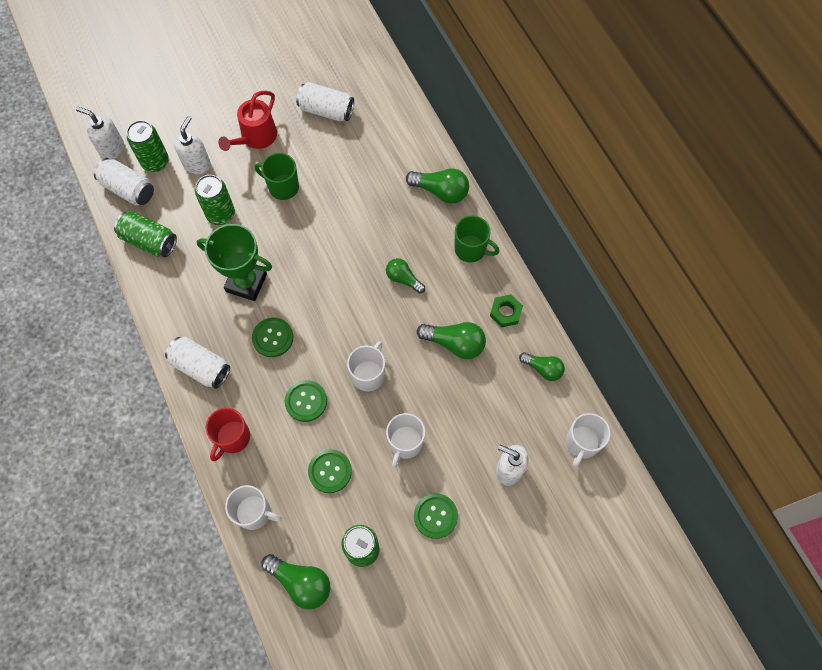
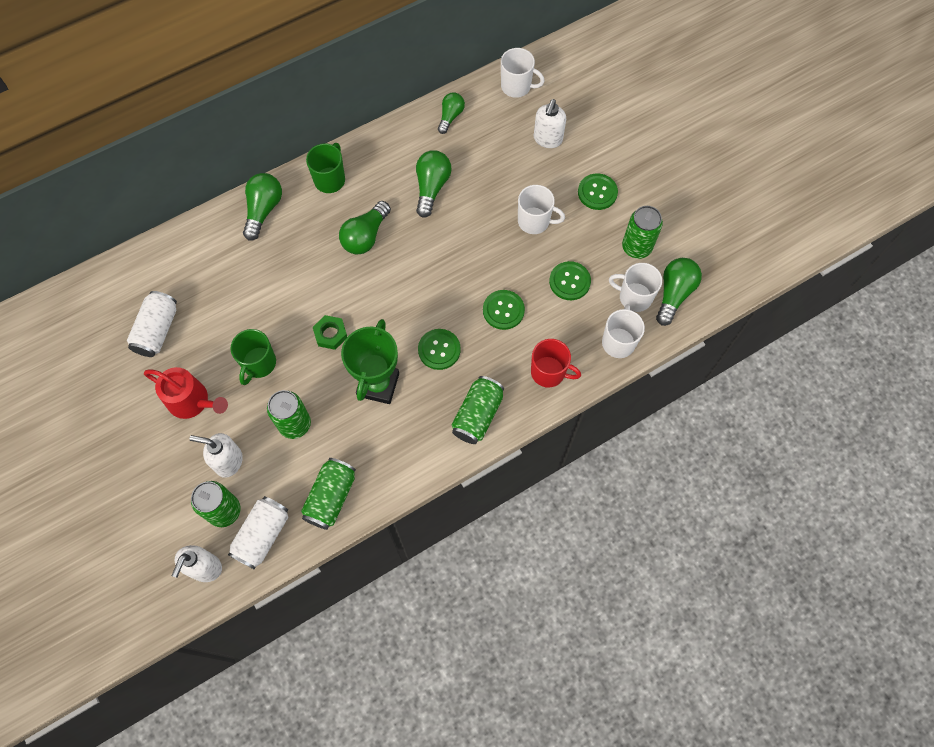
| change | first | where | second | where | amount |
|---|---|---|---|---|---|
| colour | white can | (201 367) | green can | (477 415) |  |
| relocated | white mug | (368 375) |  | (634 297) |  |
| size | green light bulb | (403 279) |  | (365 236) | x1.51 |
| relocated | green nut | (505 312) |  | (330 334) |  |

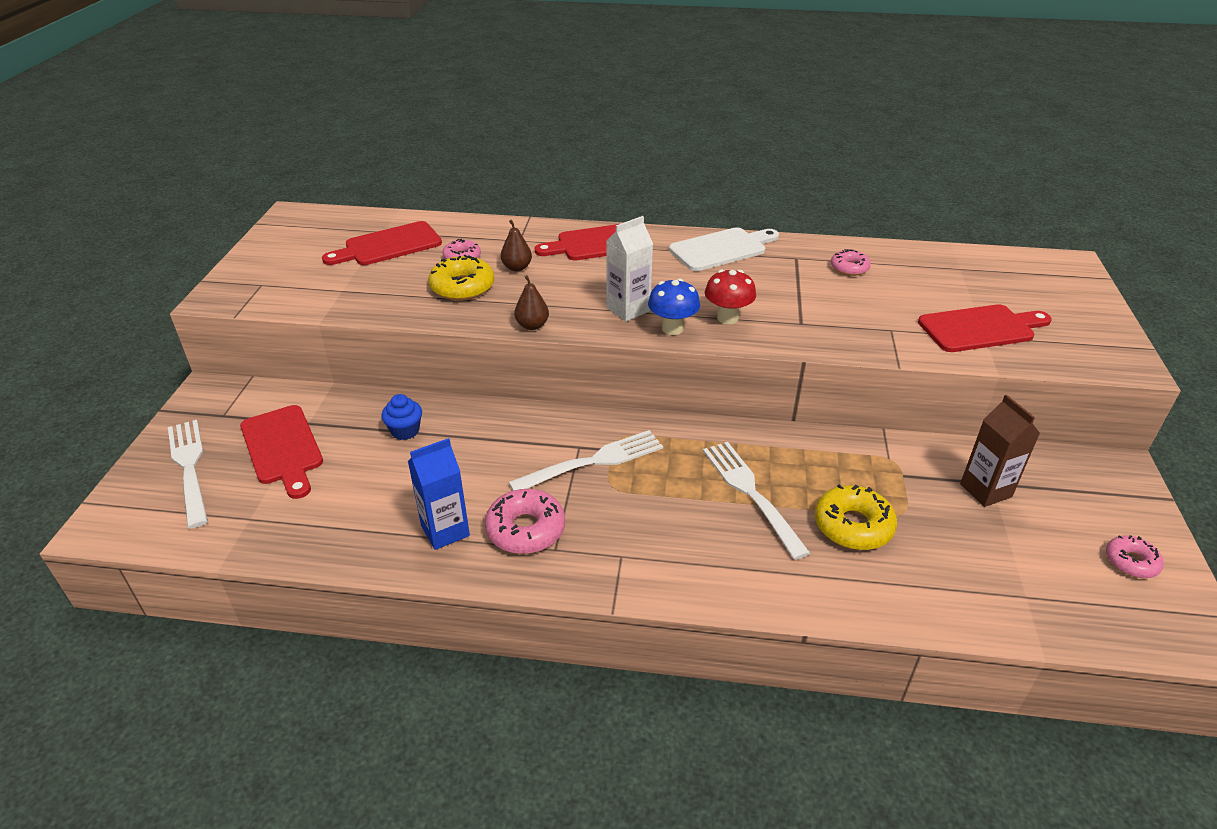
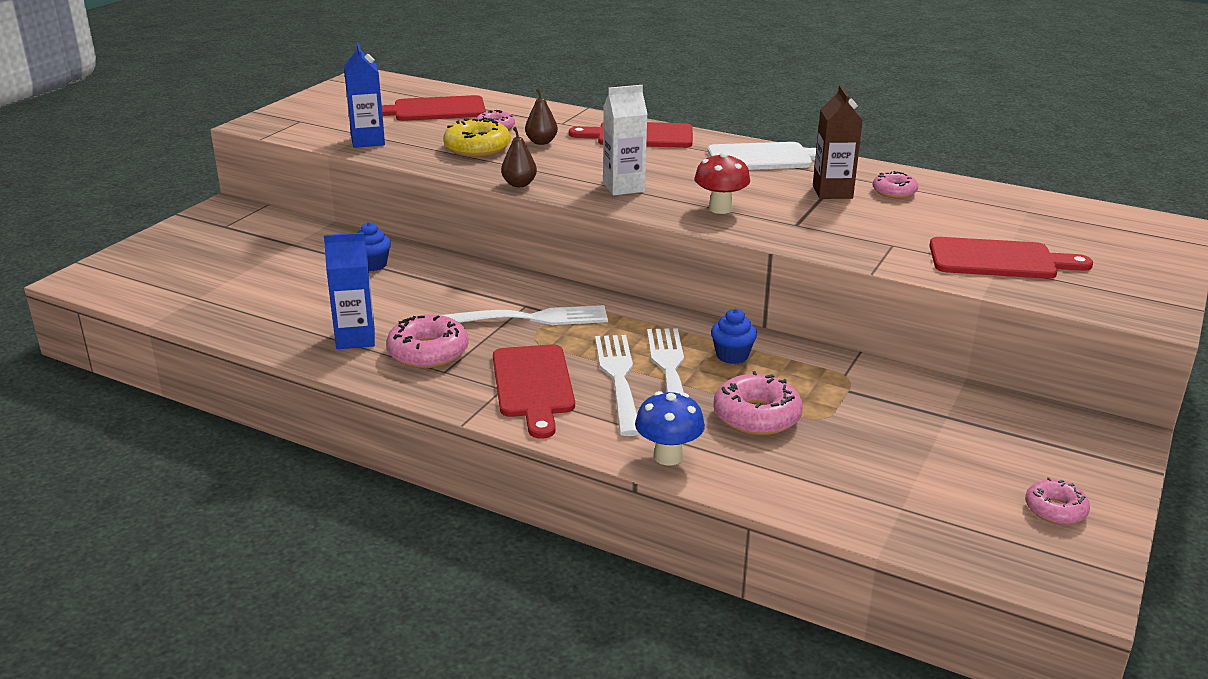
| change | first | where | second | where | amount |
|---|---|---|---|---|---|
| relocated | white fork | (190 468) |  | (619 380) |  |
| relocated | red cutting board | (282 448) |  | (533 385) |  |
| relocated | blue mushroom | (672 328) |  | (668 456) |  |
| colour | yellow donut | (853 526) | pink donut | (756 416) |  |
| relocated | brown carton | (985 490) |  | (832 192) |  |
| appeared |  |  | blue carton | (368 141) |  |
| appeared |  |  | blue cupcake | (732 355) |  |

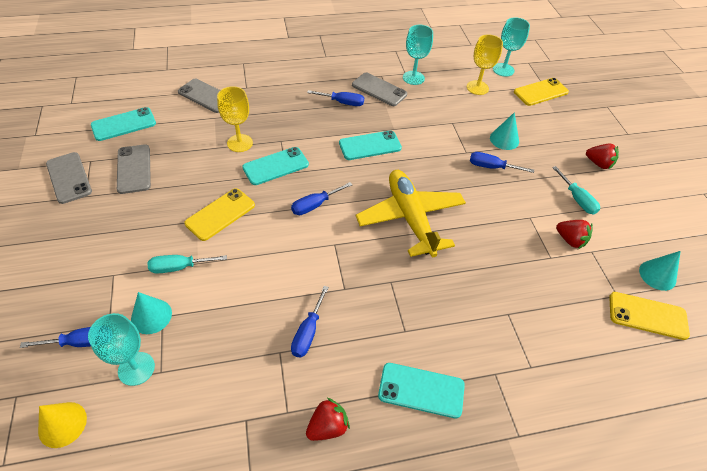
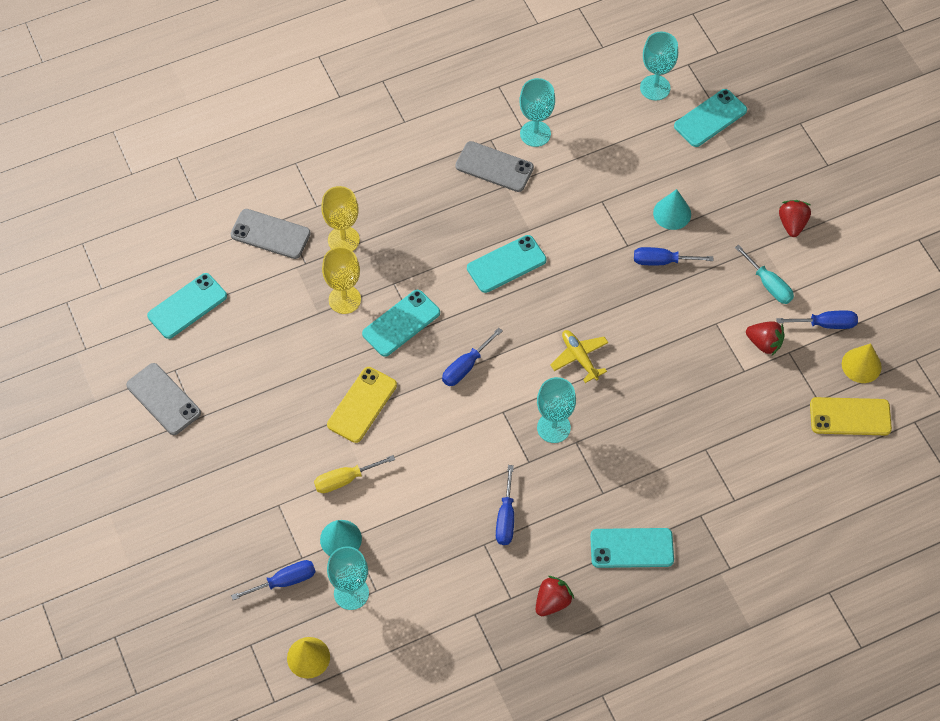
| change | first | where | second | where | amount |
|---|---|---|---|---|---|
| missing | grey phone | (134 169) |  |  |  |
| colour | turquoise screwdriver | (179 267) | yellow screwdriver | (345 479) |  |
| relocated | blue screwdriver | (342 103) |  | (825 324) |  |
| size | yellow plane | (410 218) |  | (579 357) | x0.48 |
| relocated | yellow goblet | (477 88) |  | (343 240) |  |
| colour | yellow phone | (540 92) | turquoise phone | (710 118) |  |
| spun | red strawberry | (598 163) |  | (792 224) | 105 degrees counterclockwise |
| colour | turquoise cone | (657 275) | yellow cone | (861 365) |  |
| appeared |  |  | turquoise goblet | (553 427) |  |

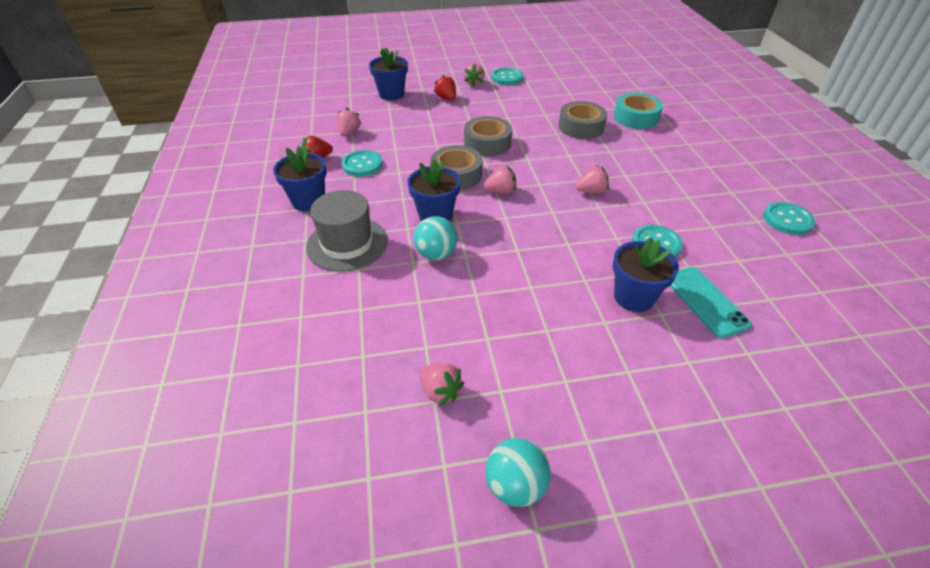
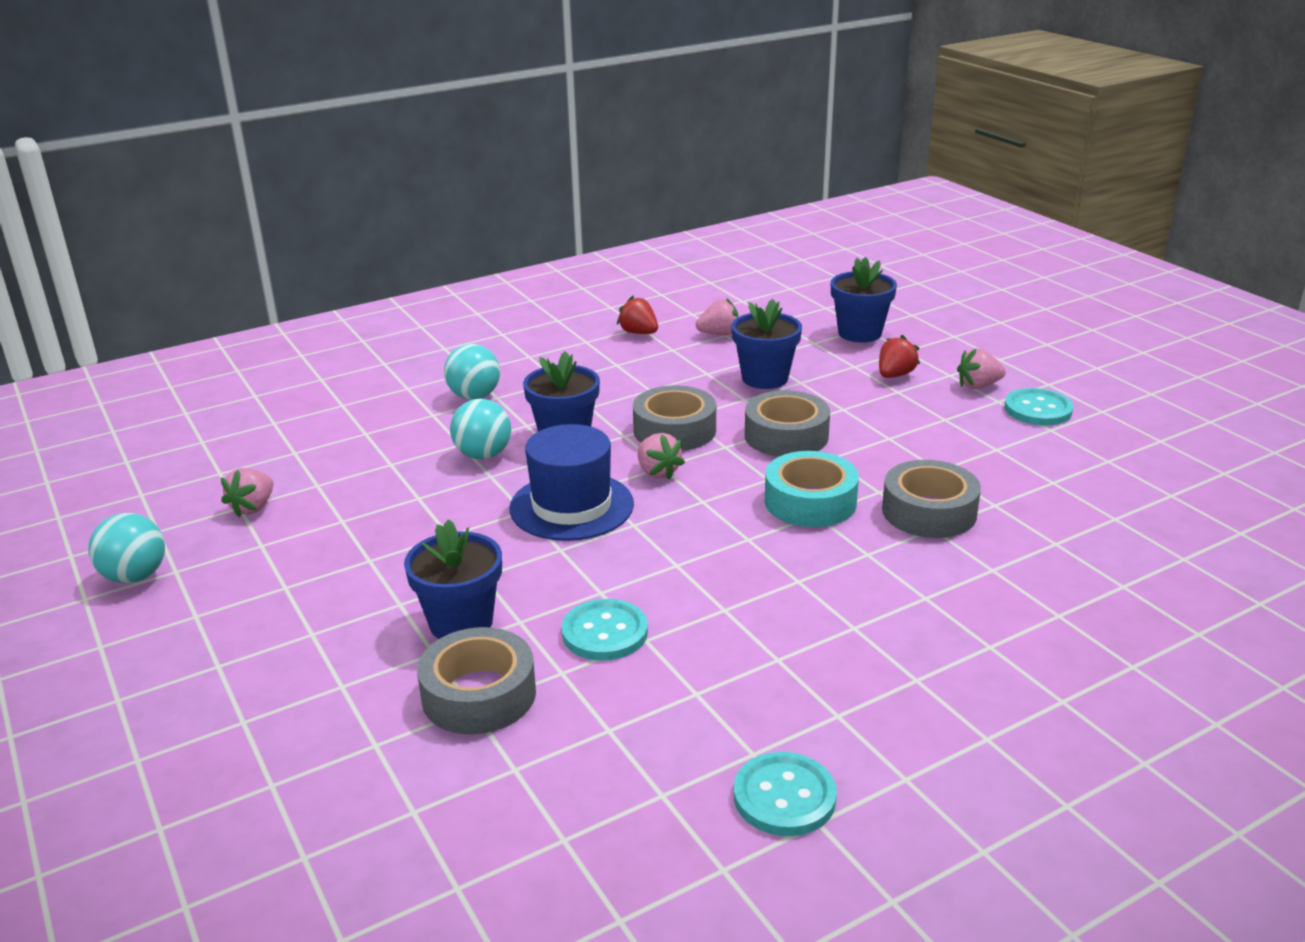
| change | first | where | second | where | amount |
|---|---|---|---|---|---|
| relocated | blue flower pot | (308 201) |  | (765 378) |  |
| exchanged | grey hat | (347 244) | turquoise ball | (474 396) |  |
| missing | turquoise button | (362 165) |  |  |  |
| missing | pink strawberry | (591 191) |  |  |  |
| relocated | turquoise tape | (635 117) |  | (810 502) |  |
| exchanged | turquoise phone | (705 301) | grey tape | (479 694) |  |
| appeared |  |  | blue hat | (571 506) |  |

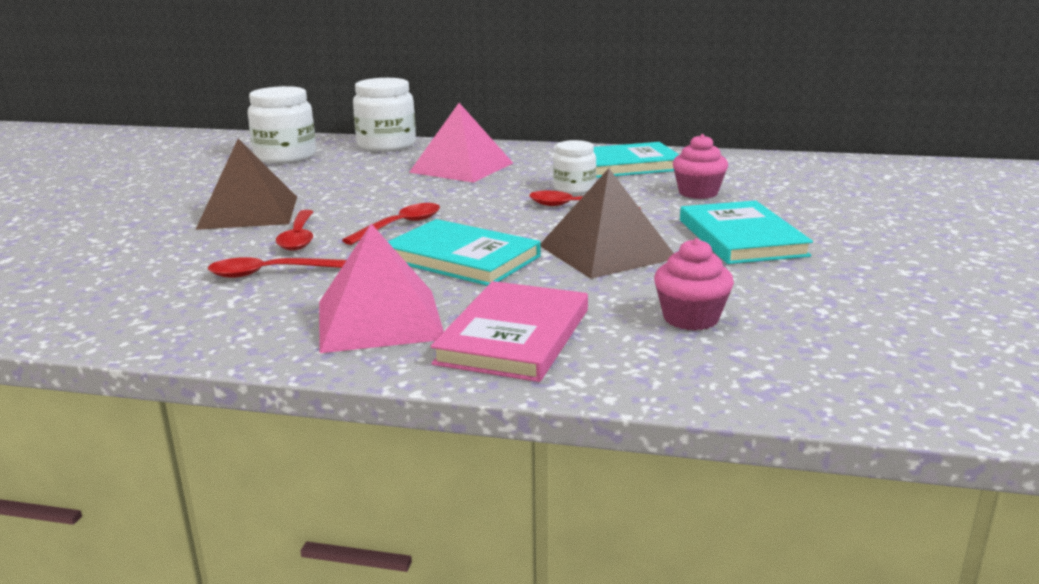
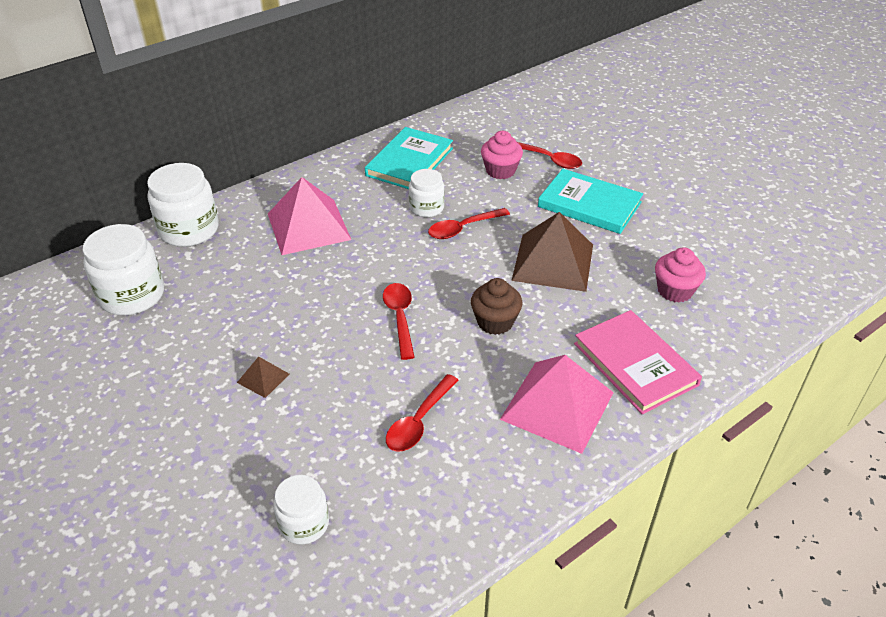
| change | first | where | second | where | amount |
|---|---|---|---|---|---|
| size | brown pyramid | (249 212) |  | (263 378) | x0.44 |
| relocated | red spoon | (299 237) |  | (549 159) |  |
| exchanged | turquoise book | (462 258) | brown cupcake | (495 322) |  |
| appeared |  |  | white jar | (304 523) |  |

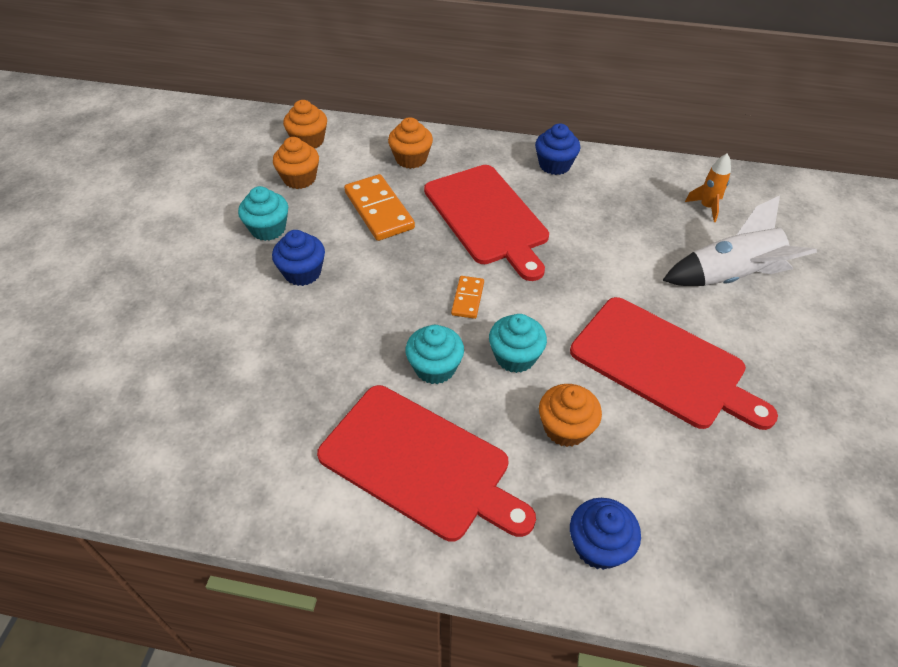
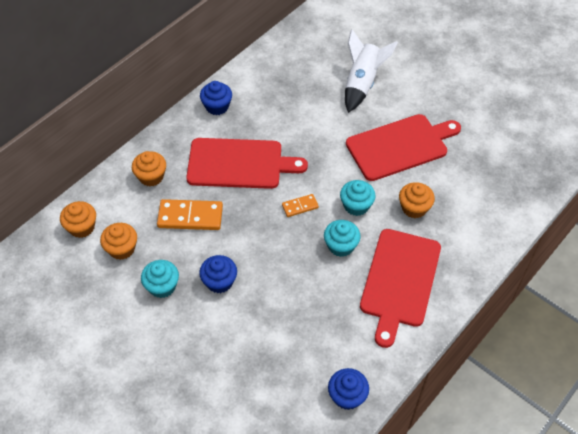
| change | first | where | second | where | amount |
|---|---|---|---|---|---|
| spun | red cutting board | (420 463) |  | (399 281) | 135 degrees clockwise |
| spun | orange domino | (468 299) |  | (300 206) | 60 degrees counterclockwise |
| relocated | blue cupcake | (598 546) |  | (347 396) |  |
| missing | orange rocket | (707 207) |  |  |  |

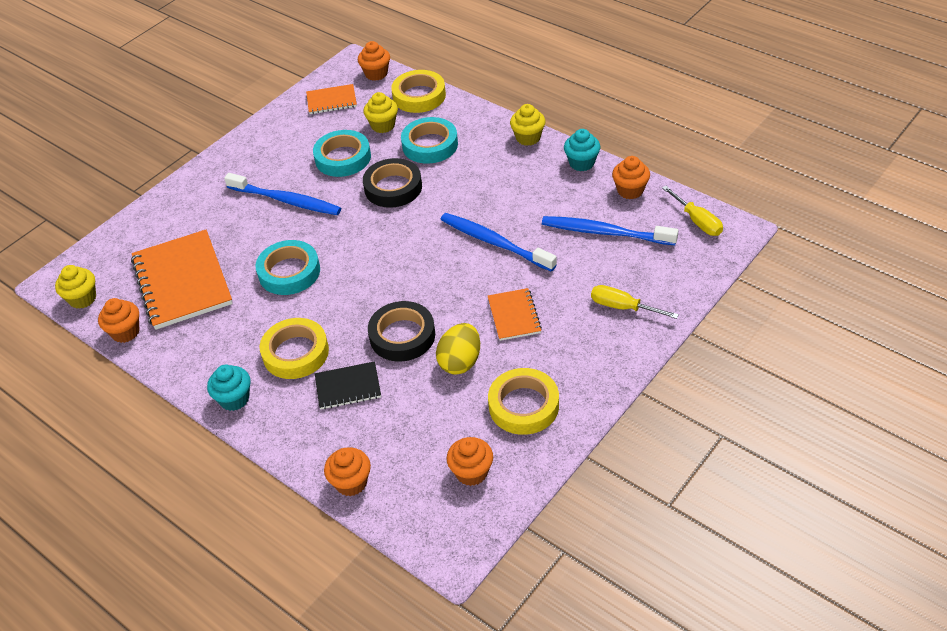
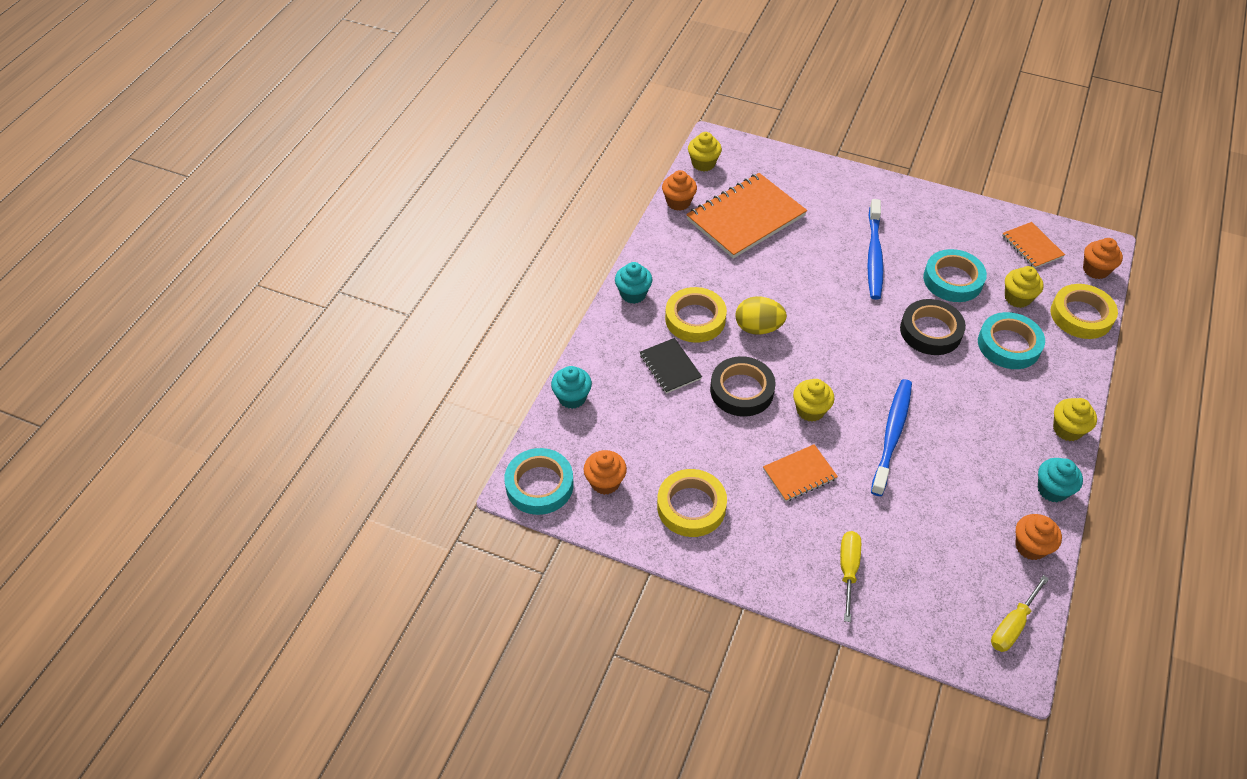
| change | first | where | second | where | amount |
|---|---|---|---|---|---|
| relocated | turquoise tape | (289 272) |  | (539 485) |  |
| colour | orange cupcake | (351 482) | turquoise cupcake | (572 397) |  |
| relocated | yellow egg | (460 362) |  | (758 328) |  |
| missing | blue toothbrush | (605 232) |  |  |  |
| appeared |  |  | yellow cupcake | (810 410) |  |

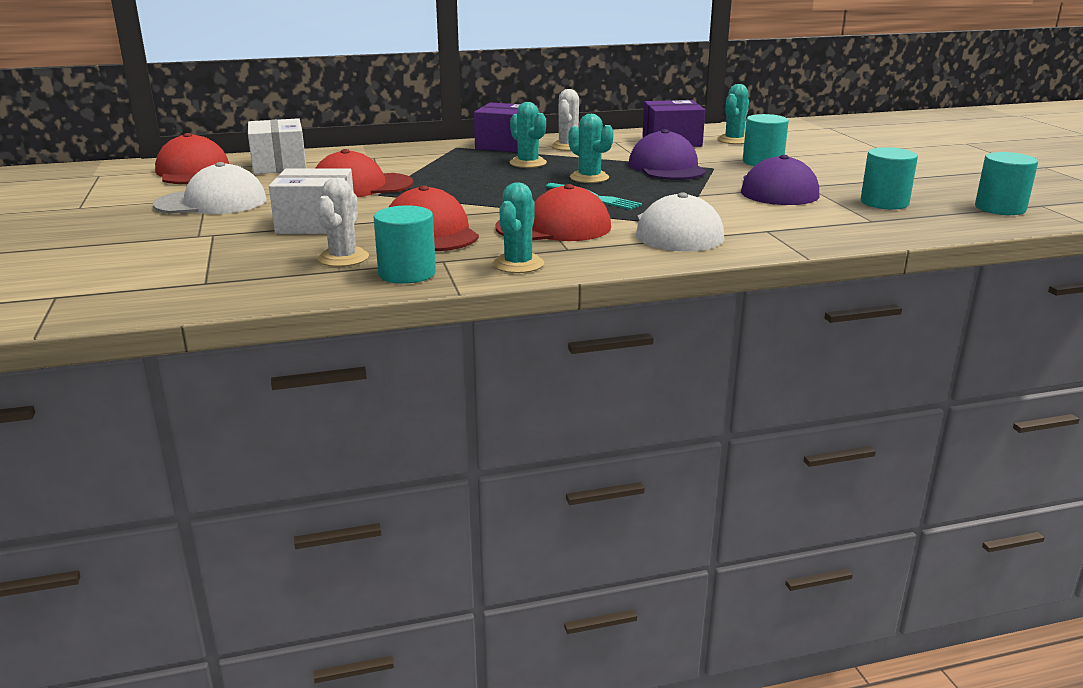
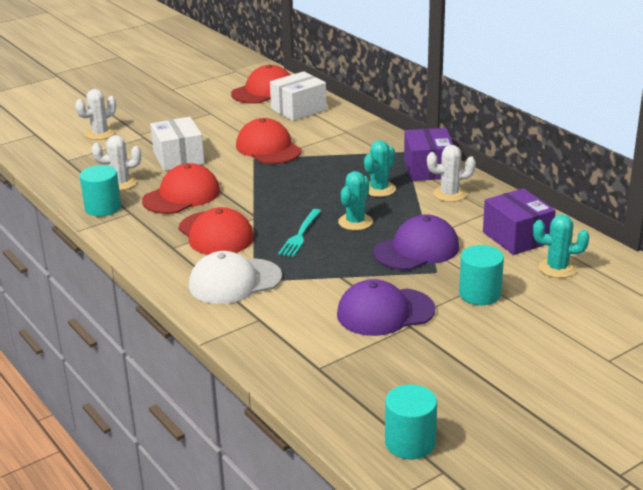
| change | first | where | second | where | amount |
|---|---|---|---|---|---|
| missing | white cap | (212 202) |  |  |  |
| missing | turquoise cactus | (518 264) |  |  |  |
| missing | turquoise cylinder | (884 203) |  |  |  |
| appeared |  |  | white cactus | (100 134) |  |

